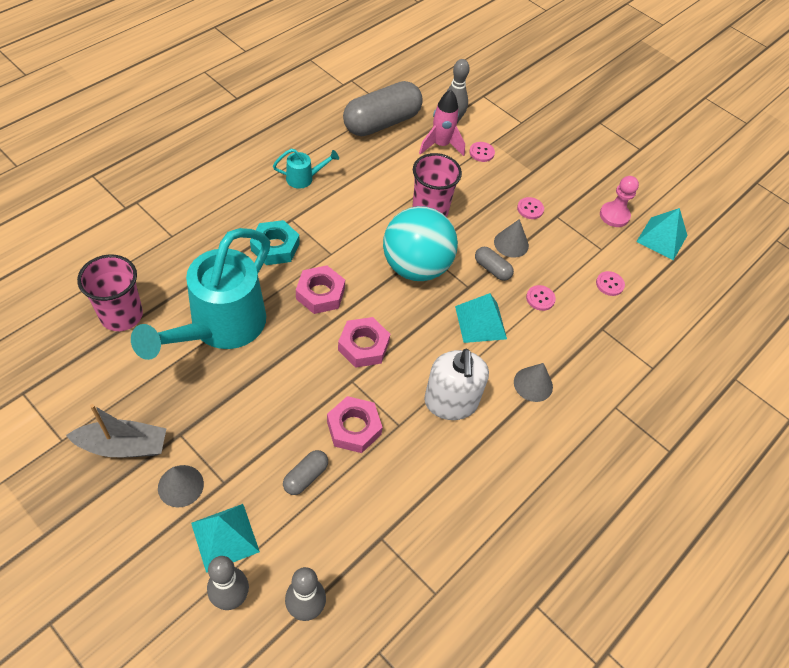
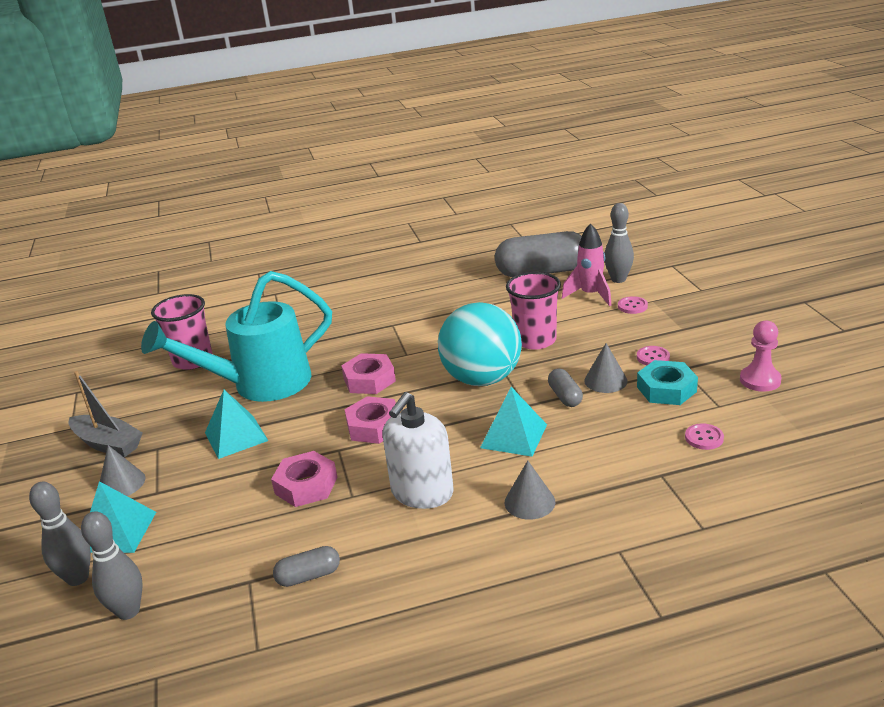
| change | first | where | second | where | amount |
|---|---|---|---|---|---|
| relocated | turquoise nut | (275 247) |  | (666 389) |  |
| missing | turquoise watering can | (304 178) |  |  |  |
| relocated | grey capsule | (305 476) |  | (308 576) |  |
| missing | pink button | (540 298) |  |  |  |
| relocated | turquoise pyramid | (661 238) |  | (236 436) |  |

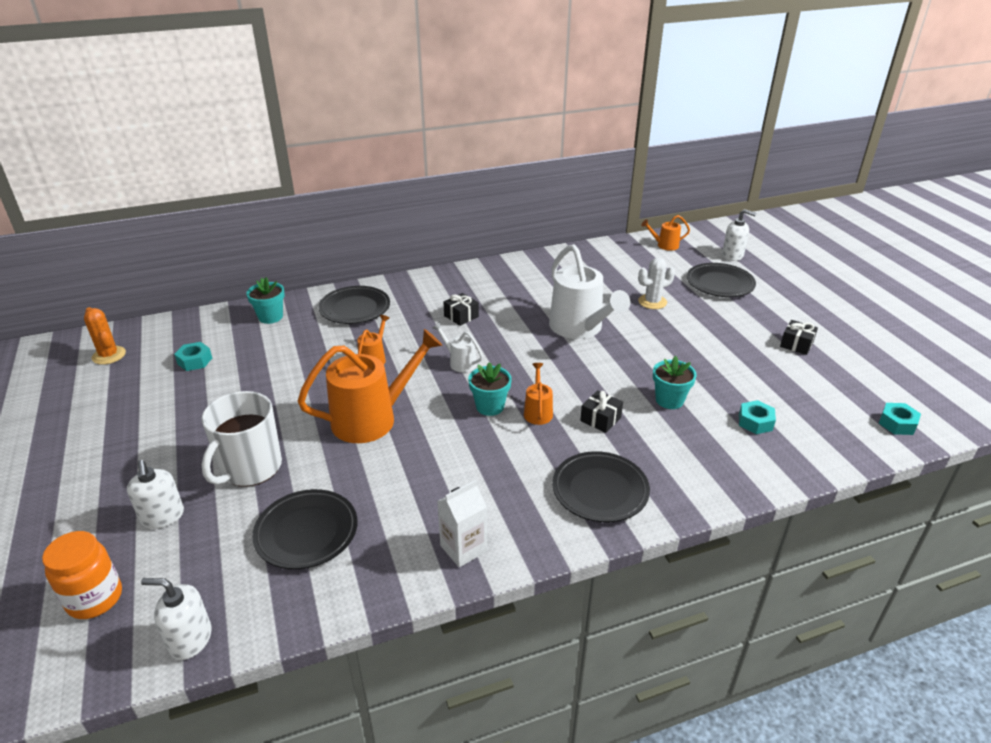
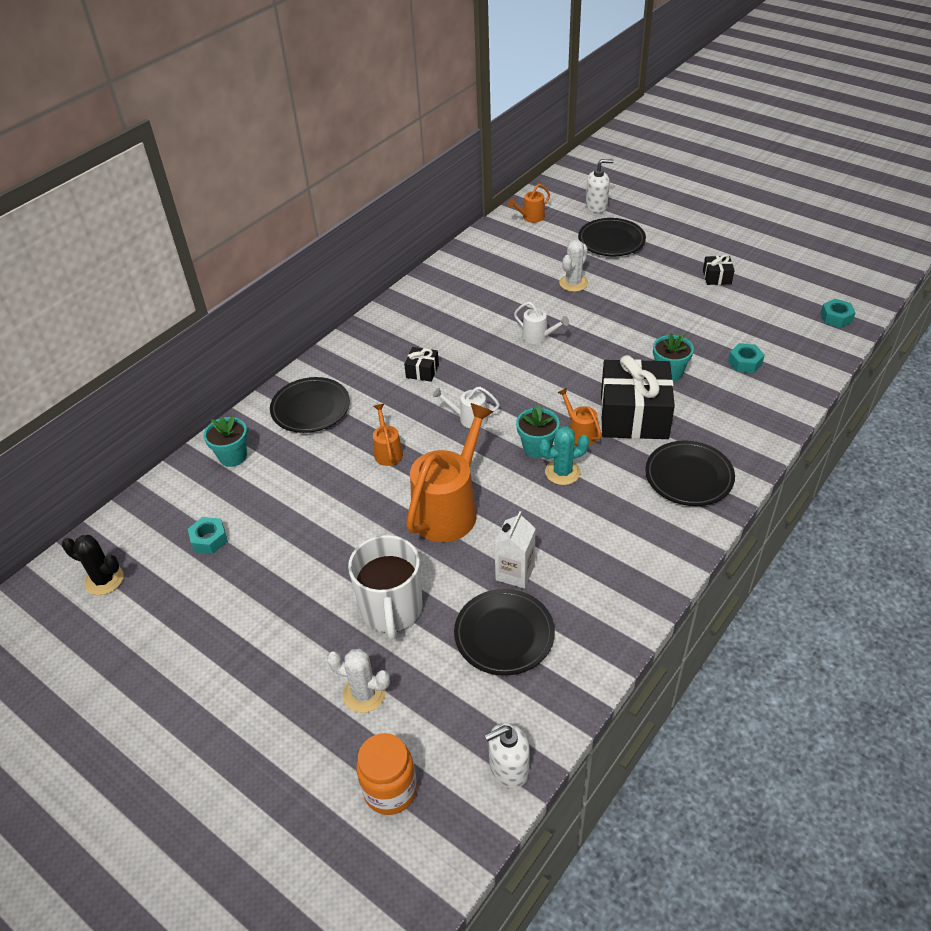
| change | first | where | second | where | amount |
|---|---|---|---|---|---|
| colour | orange cactus | (109 355) | black cactus | (104 580) |  |
| exchanged | white soap dispenser | (162 517) | white cactus | (364 694) |  |
| relocated | white carton | (463 548) |  | (515 572) |  |
| size | white watering can | (580 328) |  | (538 337) | x0.47 |
| size | black gift | (600 419) |  | (634 415) | x2.28 |
| appeared |  |  | turquoise cactus | (562 472) |  |

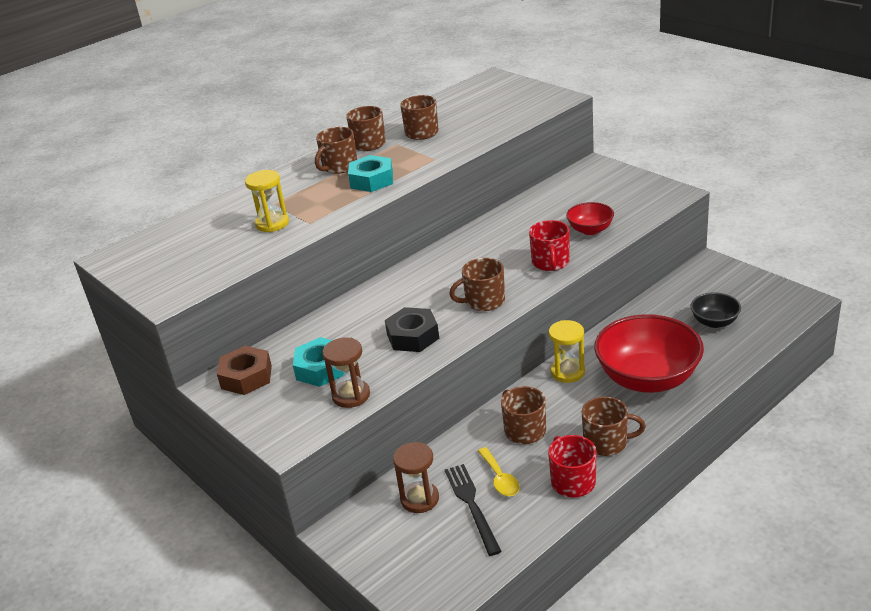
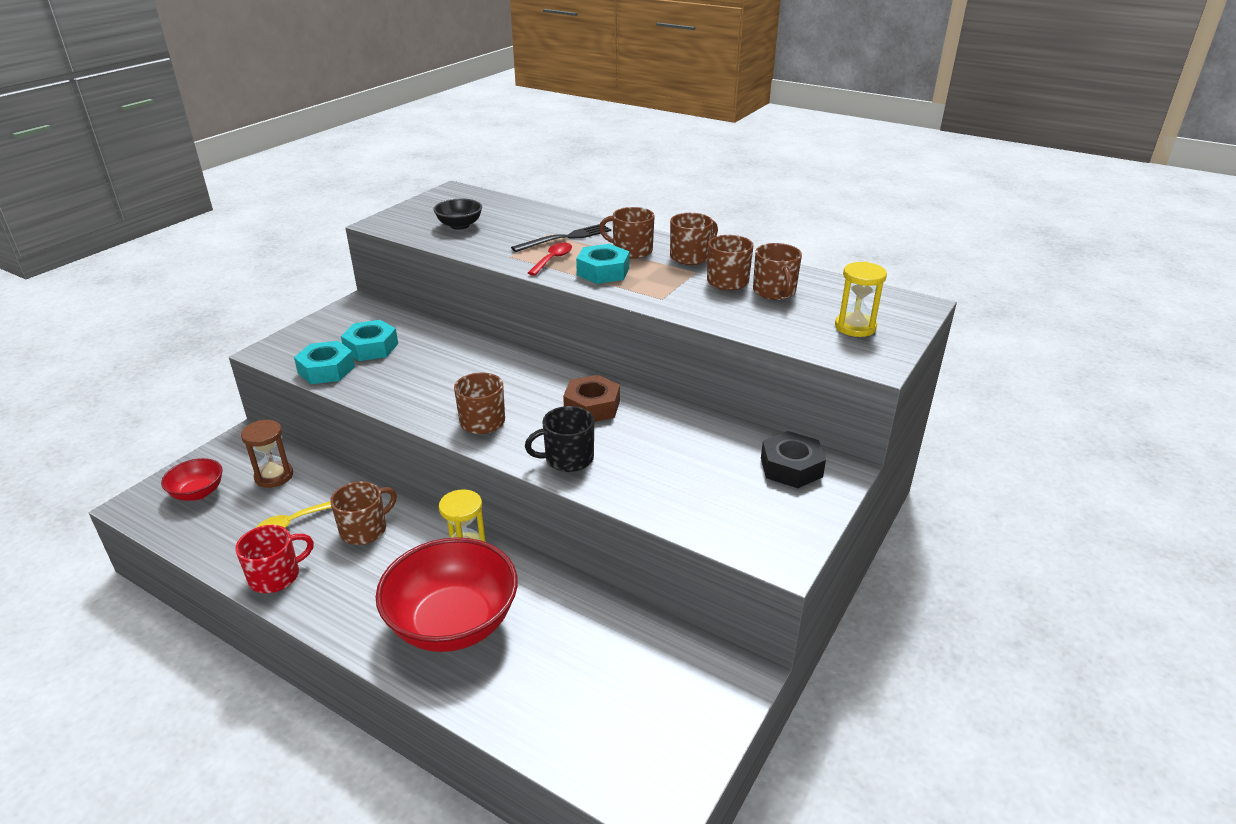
| change | first | where | second | where | amount |
|---|---|---|---|---|---|
| relocated | brown nut | (246 377) |  | (592 406) |  |
| relocated | yellow hourglass | (272 223) |  | (855 327) |  |
| exchanged | brown hourglass | (351 395) | turquoise nut | (326 370) |  |
| relocated | black nut | (413 336) |  | (791 467) |  |
| relocated | black fork | (472 505) |  | (565 238) |  |
| colour | red mug | (550 262) | black mug | (567 459) |  |
| relocated | red bowl | (590 230) |  | (198 493) |  |
| relocated | brown mug | (607 442) |  | (774 292) |  |
| relocated | black bowl | (714 322) |  | (459 225) |  |
| appeared |  |  | red spoon | (553 260) |  |

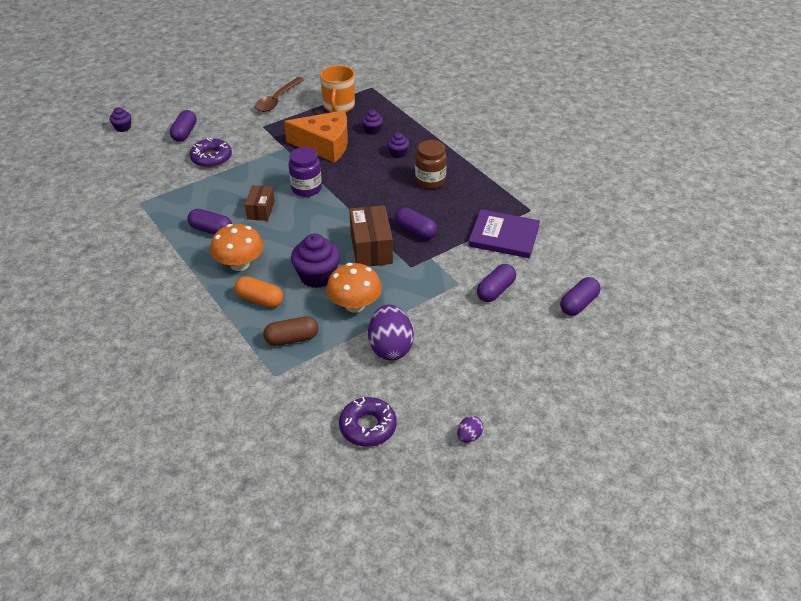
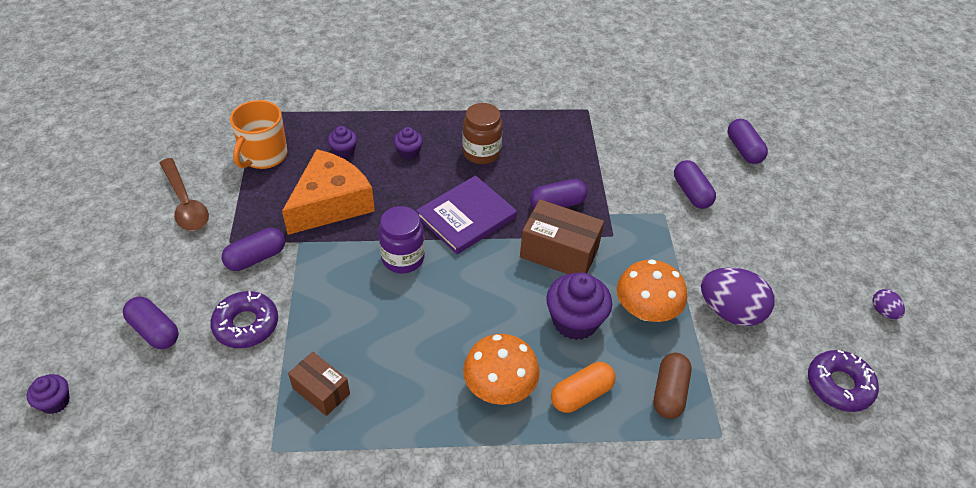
| change | first | where | second | where | amount |
|---|---|---|---|---|---|
| relocated | purple capsule | (211 230) |  | (256 258) |  |
| relocated | brown box | (261 210) |  | (321 391) |  |
| spun | orange mug | (338 106) |  | (264 156) | 75 degrees clockwise |
| relocated | purple book | (504 236) |  | (466 217) |  |

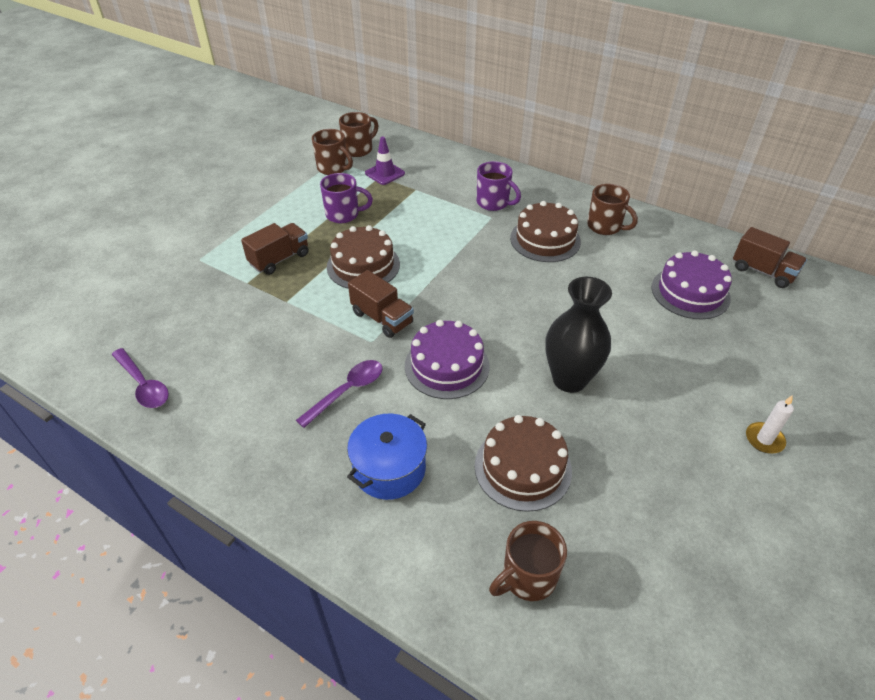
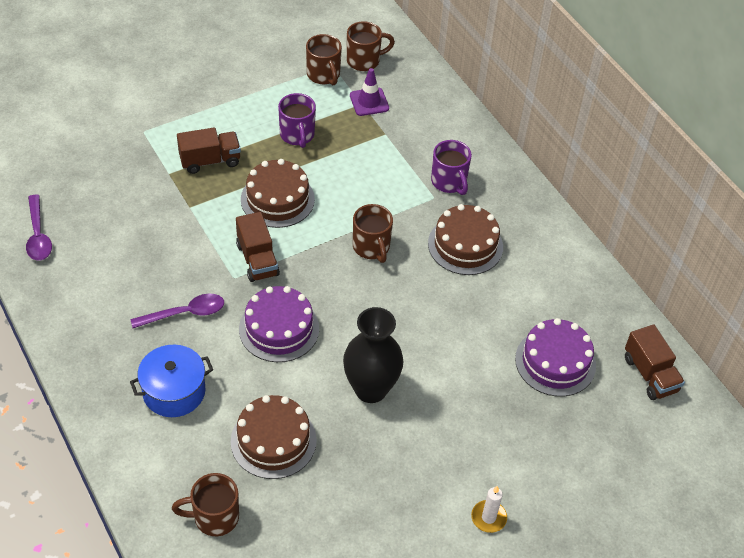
| change | first | where | second | where | amount |
|---|---|---|---|---|---|
| spun | purple mug | (343 214) |  | (297 135) | 45 degrees clockwise |
| relocated | brown mug | (605 226) |  | (371 247) |  |

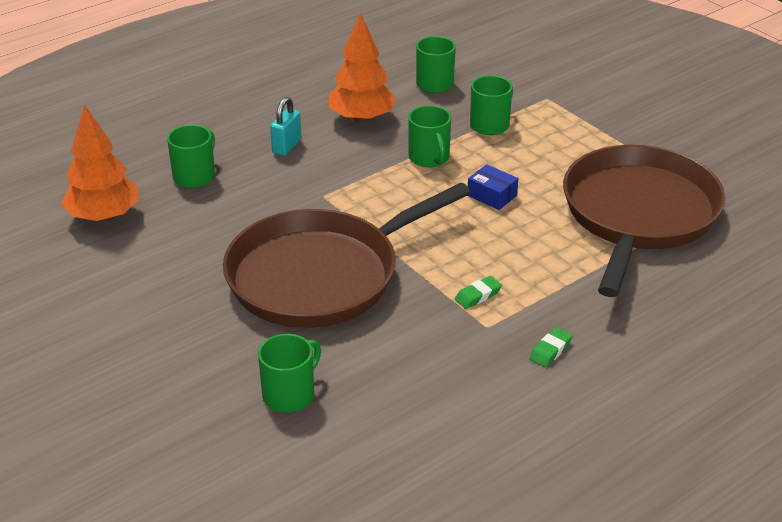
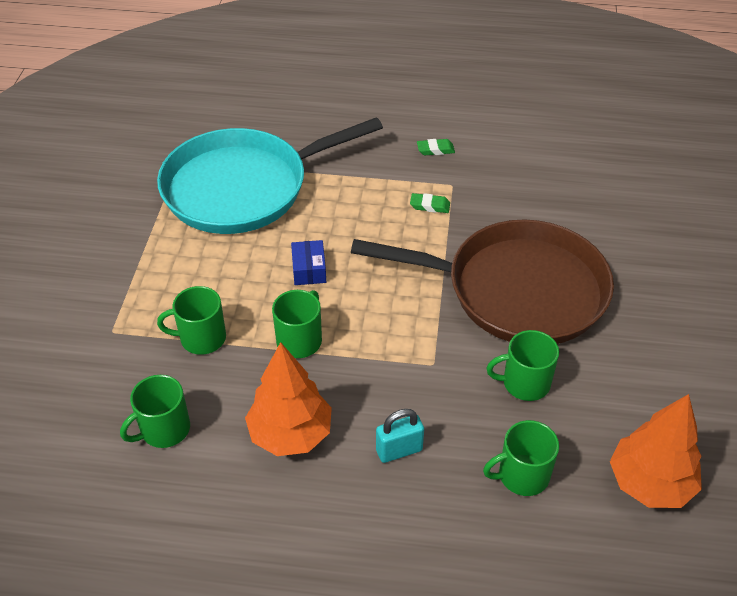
| change | first | where | second | where | amount |
|---|---|---|---|---|---|
| relocated | green mug | (289 394) |  | (524 383) |  |
| colour | brown pan | (638 214) | turquoise pan | (242 188) |  |

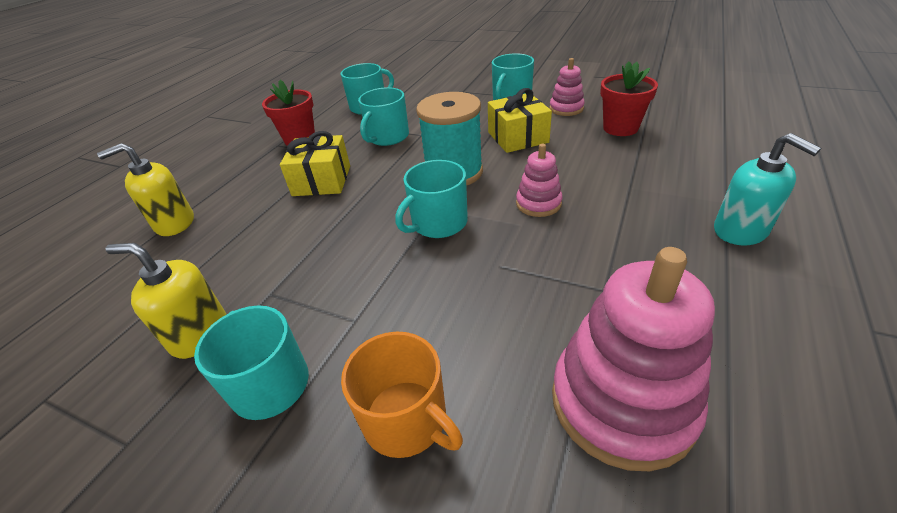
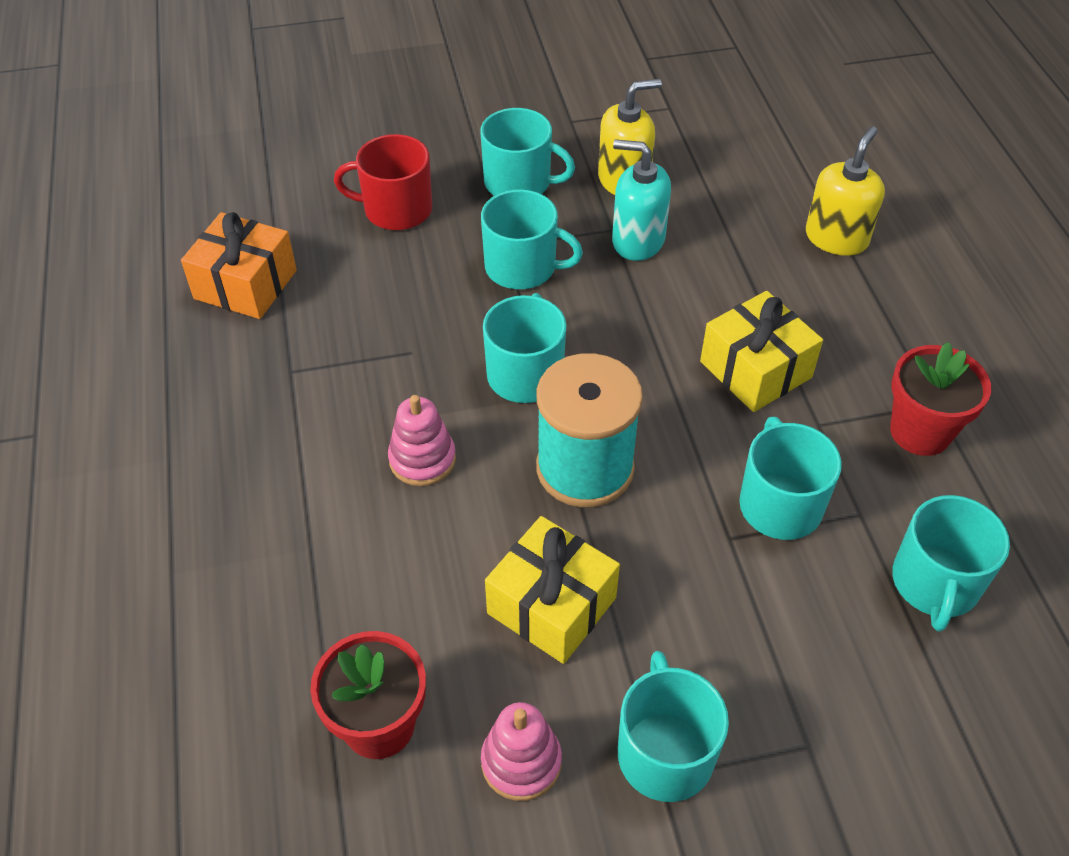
| change | first | where | second | where | amount |
|---|---|---|---|---|---|
| colour | orange mug | (406 419) | red mug | (396 209) |  |
| exchanged | pink stacking toy | (622 402) | orange gift | (245 284) |  |
| relocated | turquoise soap dispenser | (740 230) |  | (637 240) |  |
| appeared |  |  | turquoise mug | (522 267) |  |

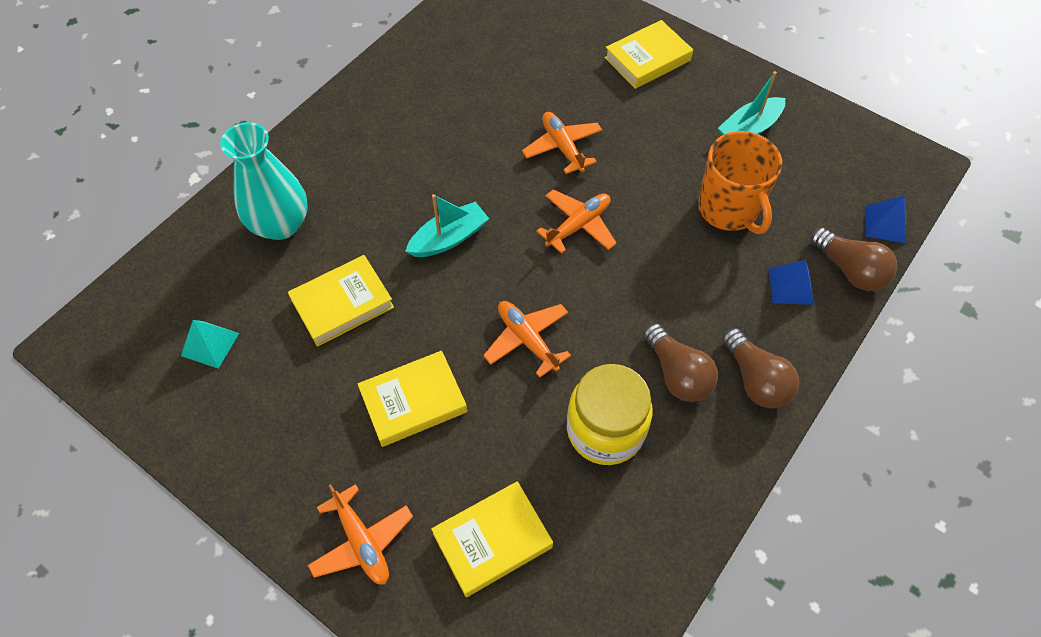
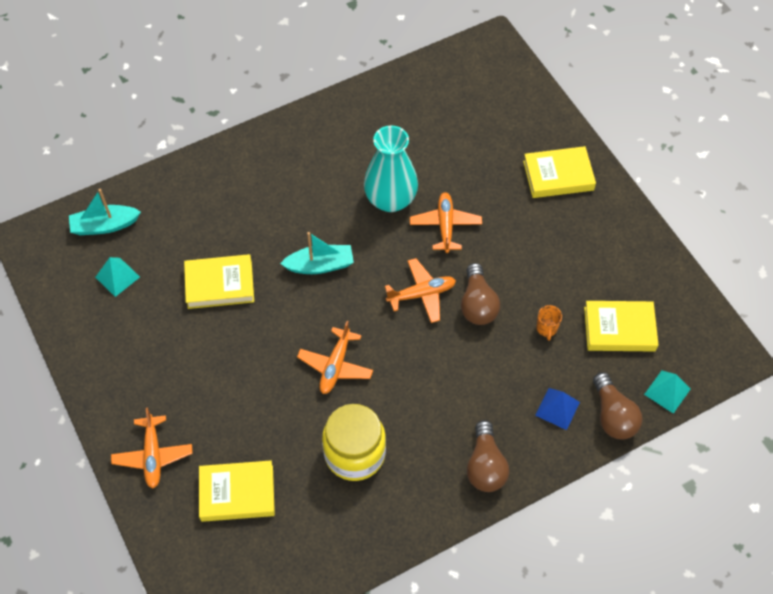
| change | first | where | second | where | amount |
|---|---|---|---|---|---|
| relocated | turquoise vase | (280 224) |  | (390 200) |  |
| relocated | yellow book | (413 401) |  | (619 329) |  |
| spun | orange plane | (527 340) |  | (335 365) | 150 degrees counterclockwise |
| relocated | brown light bulb | (677 374) |  | (477 304) |  |
| size | orange mug | (728 209) |  | (546 328) | x0.41 |
| relocated | turquoise boat | (749 129) |  | (105 226) |  |
| colour | blue pyramid | (885 224) | turquoise pyramid | (667 391) |  |

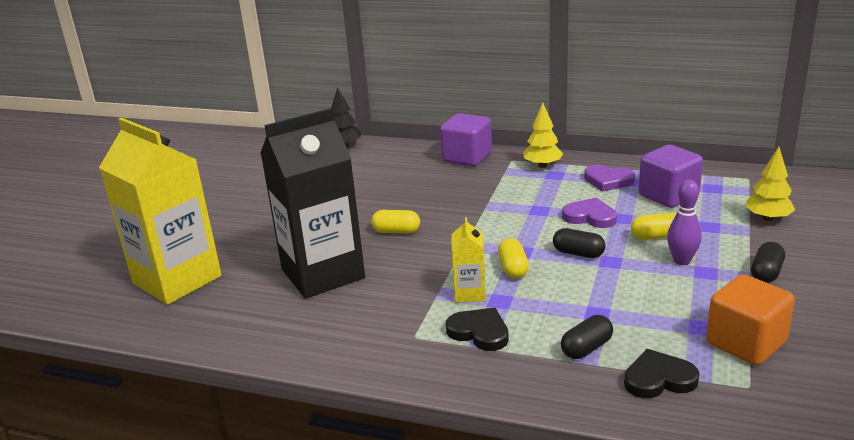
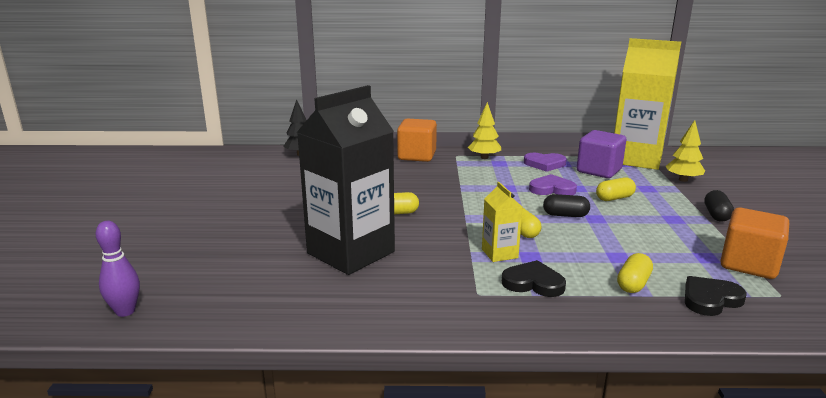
| change | first | where | second | where | amount |
|---|---|---|---|---|---|
| relocated | yellow carton | (177 280) |  | (636 159) |  |
| colour | purple cube | (467 157) | orange cube | (417 156) |  |
| colour | black capsule | (586 348) | yellow capsule | (633 284) |  |
| relocated | purple bowling pin | (681 261) |  | (125 311) |  |

